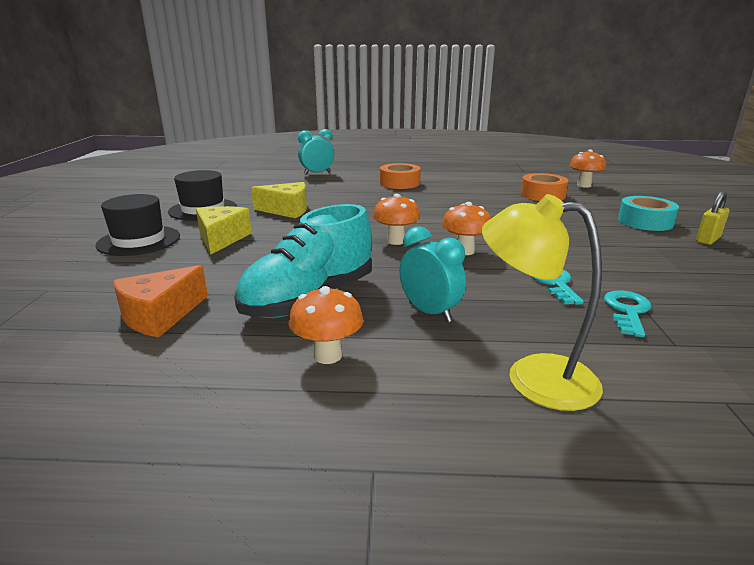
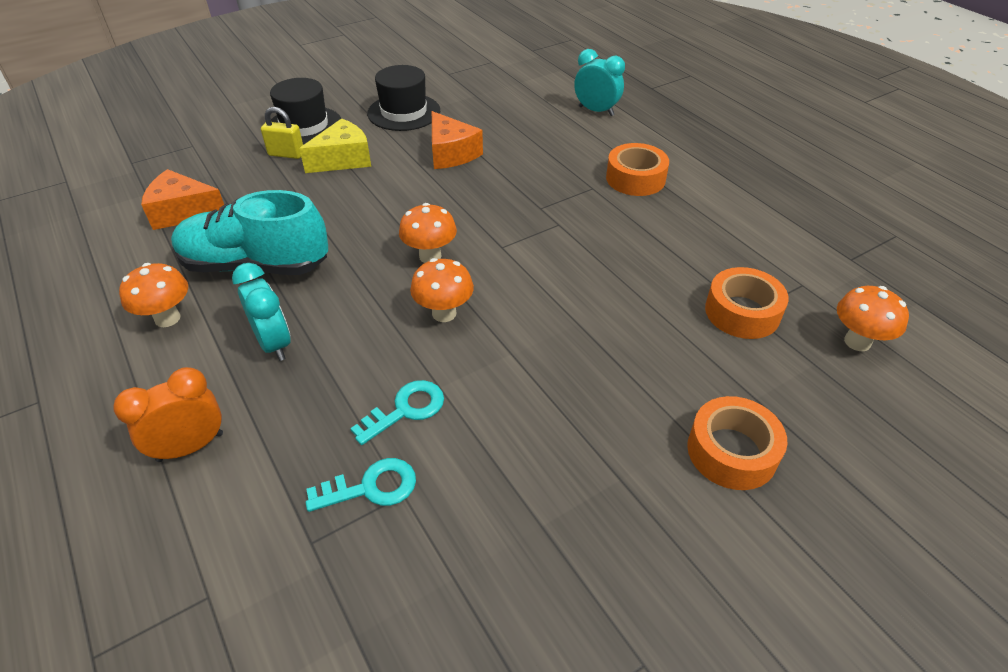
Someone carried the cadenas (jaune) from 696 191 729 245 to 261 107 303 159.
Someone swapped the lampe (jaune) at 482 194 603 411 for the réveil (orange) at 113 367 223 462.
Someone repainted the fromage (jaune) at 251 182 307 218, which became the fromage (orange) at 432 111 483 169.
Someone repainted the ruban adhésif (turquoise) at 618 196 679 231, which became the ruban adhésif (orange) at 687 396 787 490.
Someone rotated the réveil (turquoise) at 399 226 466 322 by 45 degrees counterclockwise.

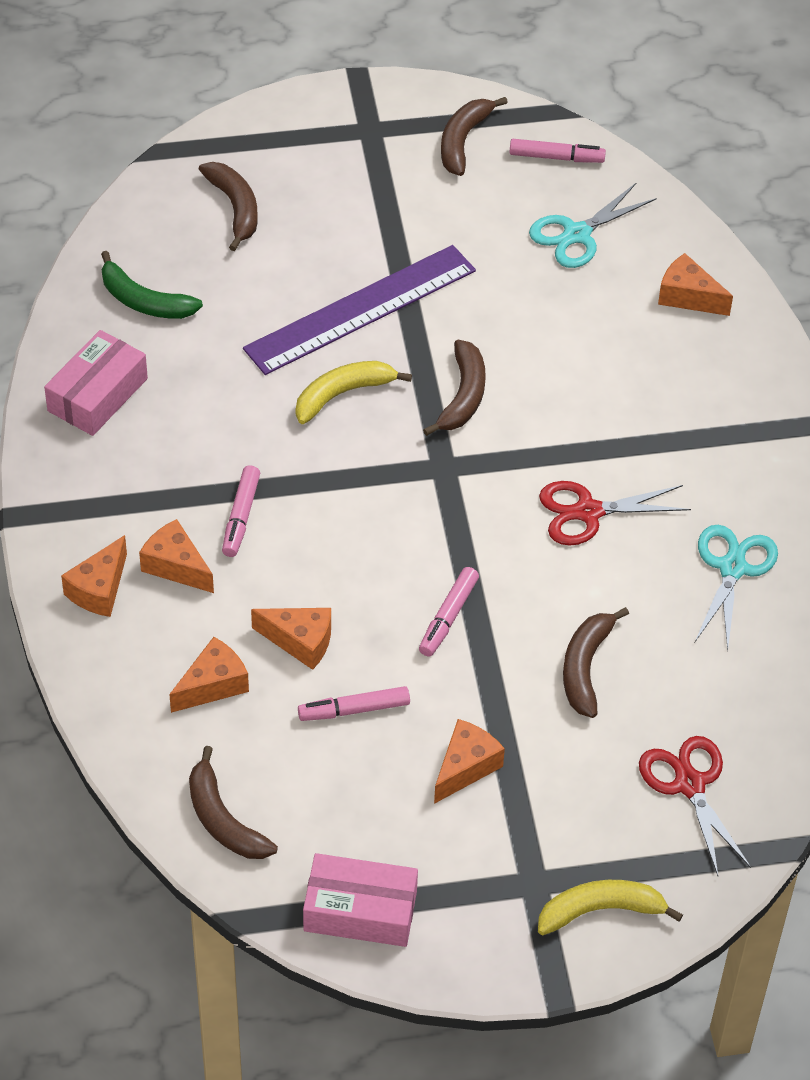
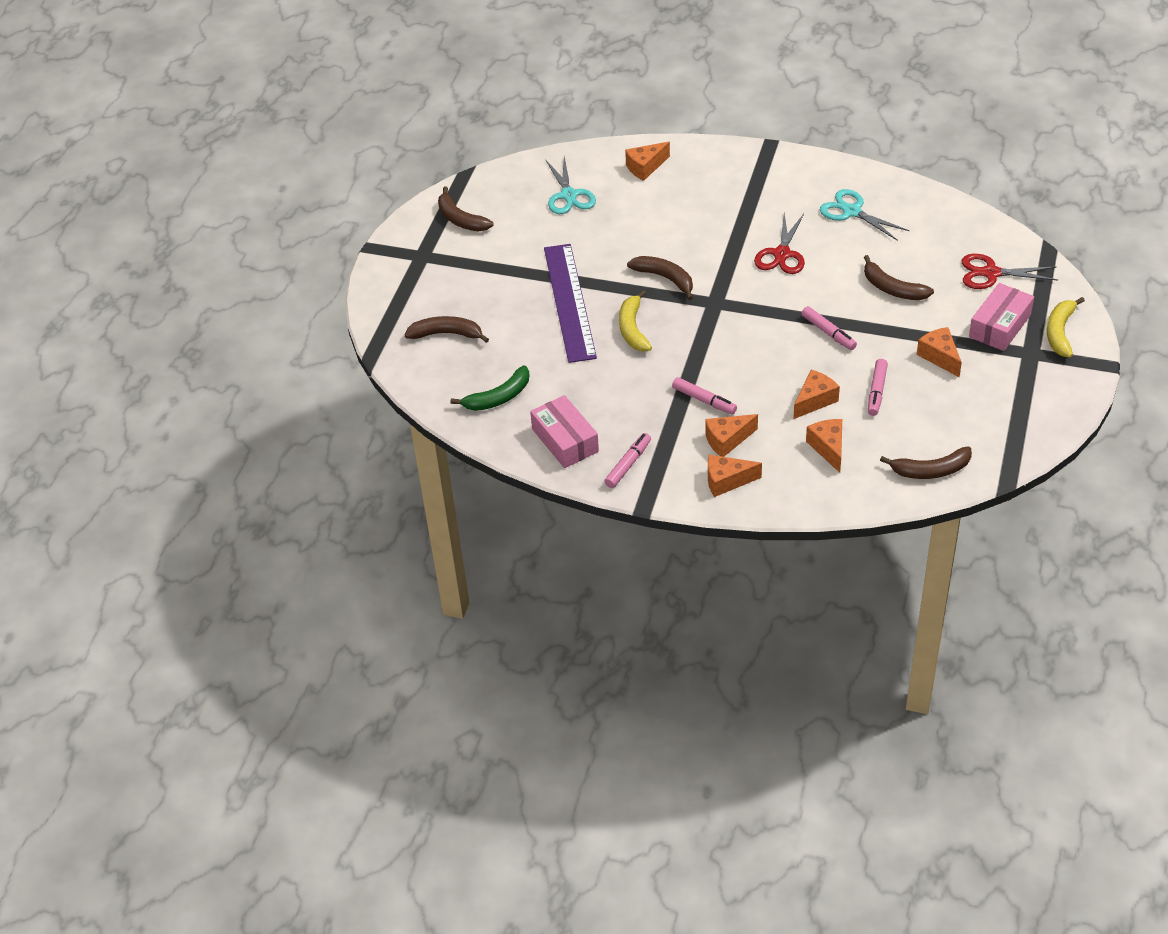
Someone carried the boîte (rose) from 303 853 418 947 to 969 283 1034 351.
Someone carried the feutre (rose) from 509 139 606 163 to 604 433 651 488.
Someone rotated the fromage (orange) at 61 535 127 617 by 120 degrees clockwise.

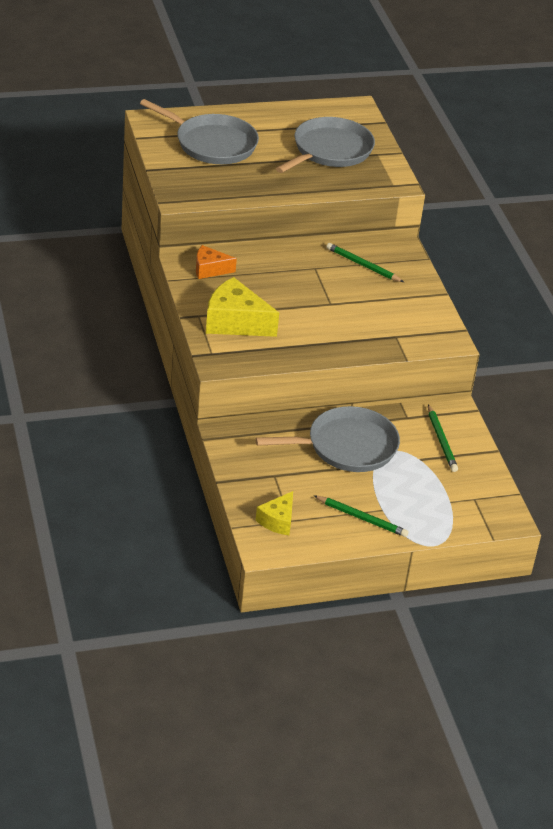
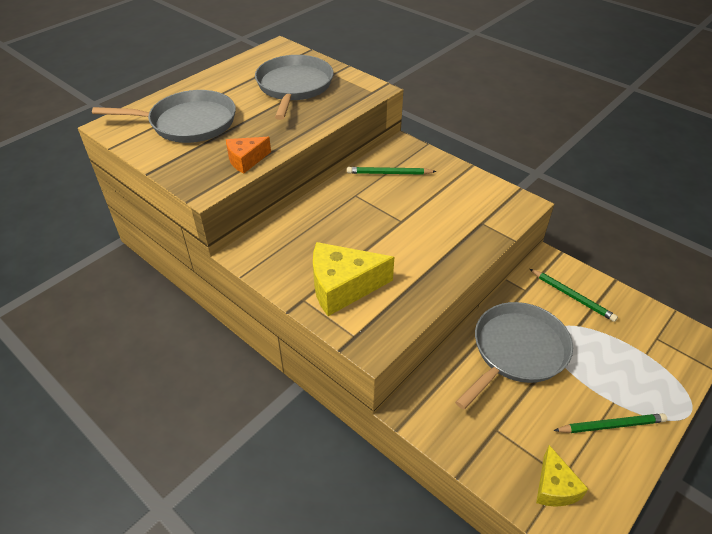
Someone carried the fromage (orange) from 196 245 237 279 to 226 137 271 174.

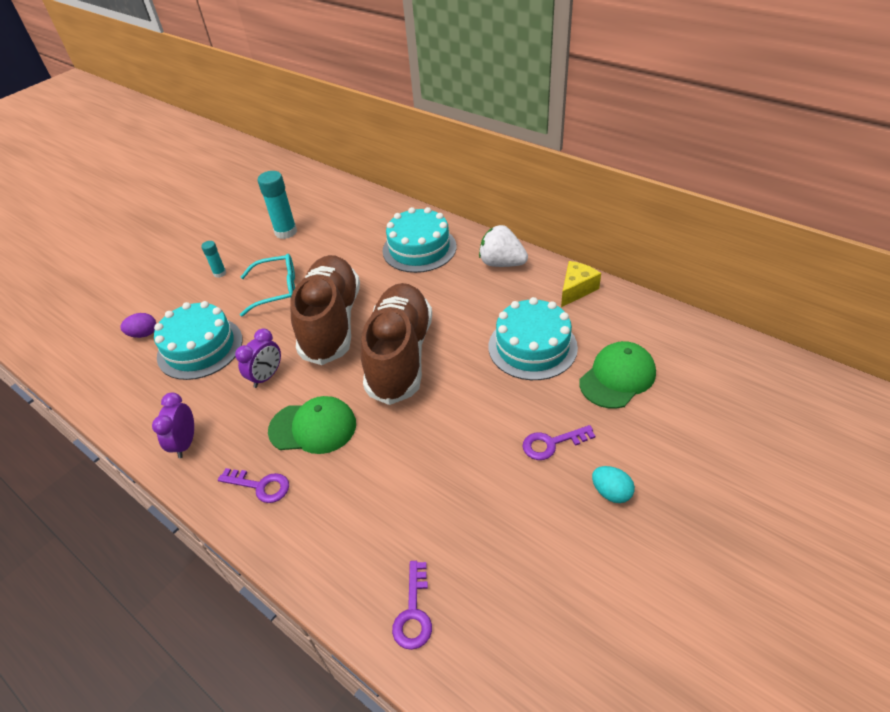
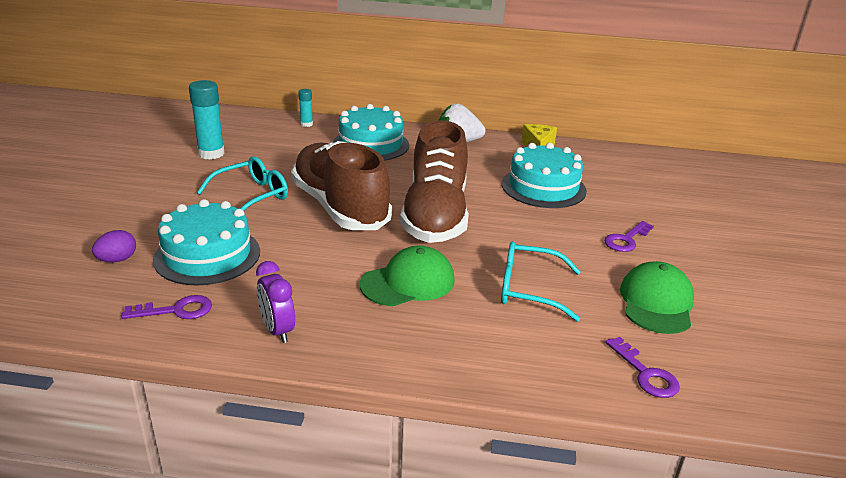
Someone took away the réveil (violet) at 235 329 281 388.
Someone took away the œuf (turquoise) at 592 466 635 503.
Someone put down the lunettes (turquoise) at 501 241 581 321.
Someone carried the bâton de colle (turquoise) from 201 241 226 278 to 299 89 313 127.
Someone carried the clé (violet) from 218 468 289 503 to 121 295 212 319.
Someone carried the casquette (vert) from 579 341 656 409 to 620 261 694 334.
Someone rotated the chaussure (marron) at 361 283 432 405 by 150 degrees counterclockwise.

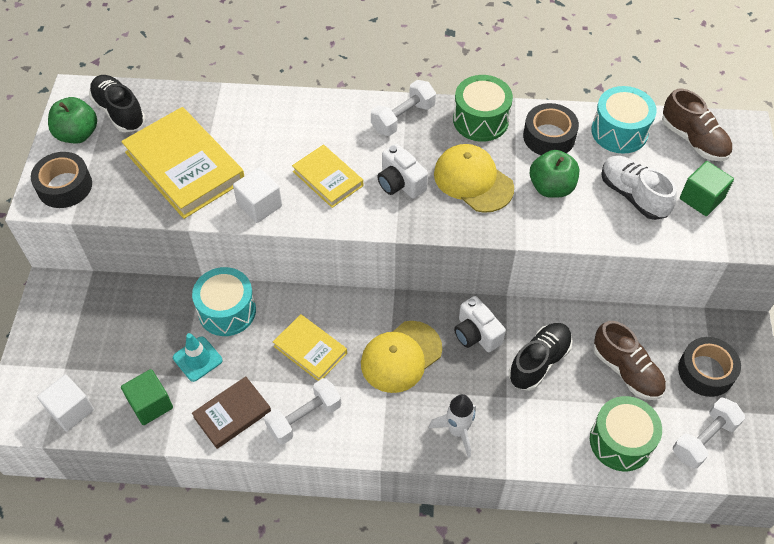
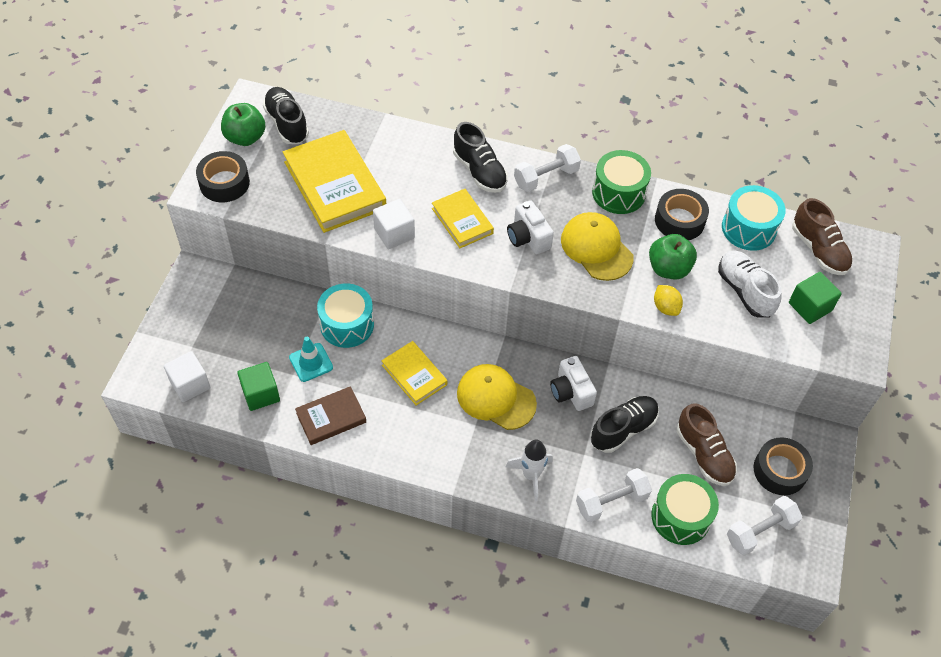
Someone put down the chaussure (noir) at 453 122 508 193.
Someone put down the citron (jaune) at 654 285 683 316.
Someone carried the haltère (blanc) from 264 378 341 445 to 576 468 652 523.
Someone rotated the casquette (jaune) at 361 321 442 393 by 60 degrees clockwise.

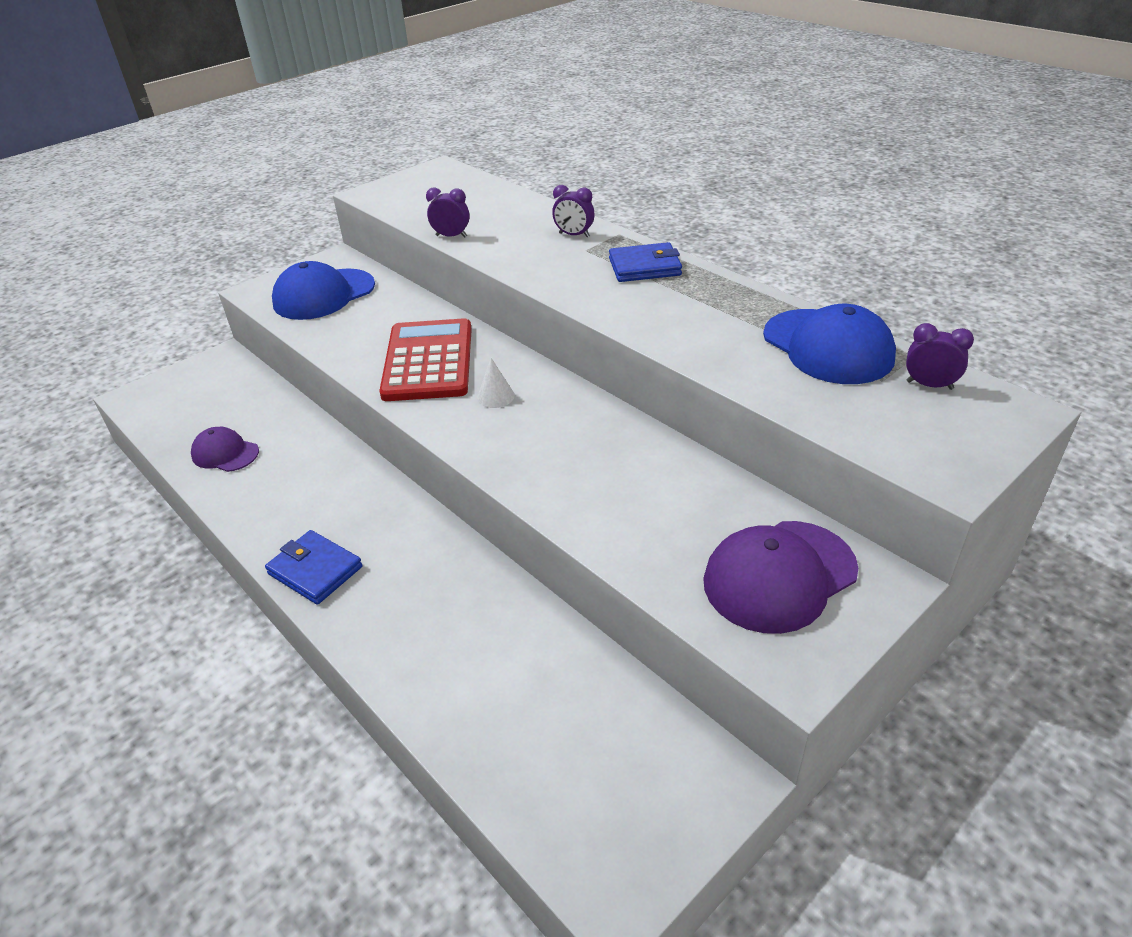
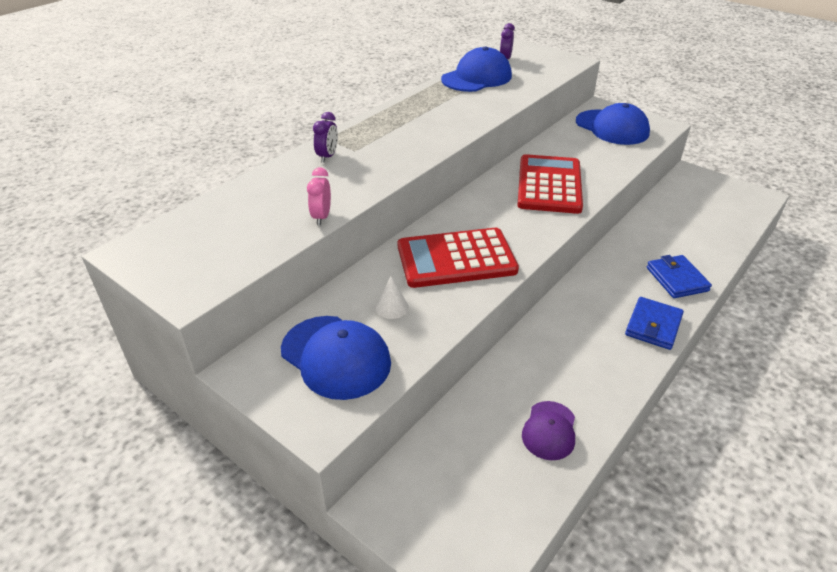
Someone put down the calculatrice (rouge) at 517 154 583 214.
Someone carried the cône (blanc) from 477 358 515 408 to 376 277 409 319.
Someone carried the portefeuille (bleu) from 609 242 682 282 to 647 255 712 298.
Someone repainted the réveil (violet) at 426 188 470 237, which became the réveil (rose) at 307 167 331 225.
Someone repainted the casquette (violet) at 703 521 858 634, which became the casquette (bleu) at 576 103 650 145.

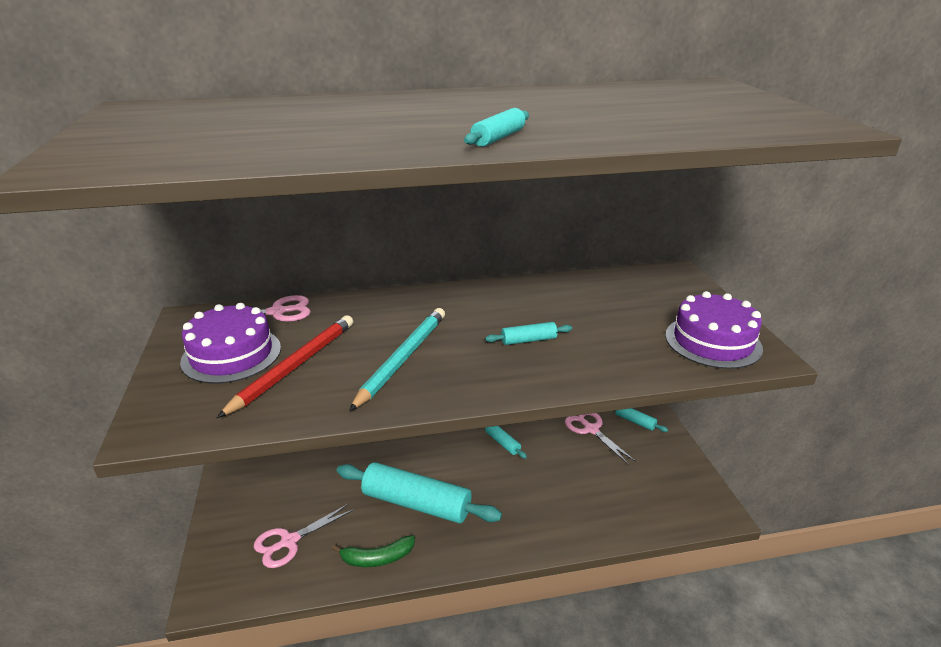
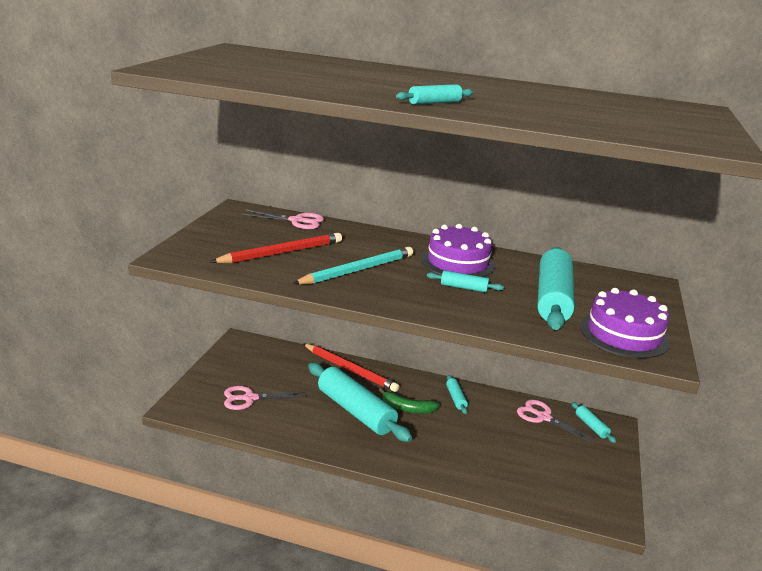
Someone put down the crayon (rouge) at 303 343 400 392.
Someone put down the rouleau à pâtisserie (turquoise) at 537 247 575 330.
Someone carried the gâteau (violet) from 180 303 281 384 to 421 224 495 277.
Someone carried the banane (vert) from 332 535 415 567 to 379 388 440 413.
Someone rotated the ciseaux (rose) at 565 413 636 465 by 45 degrees counterclockwise.

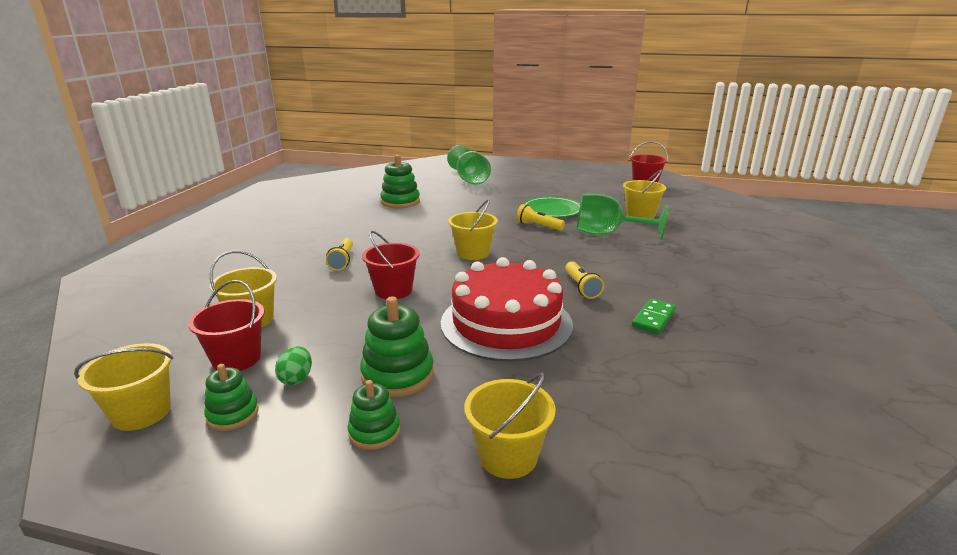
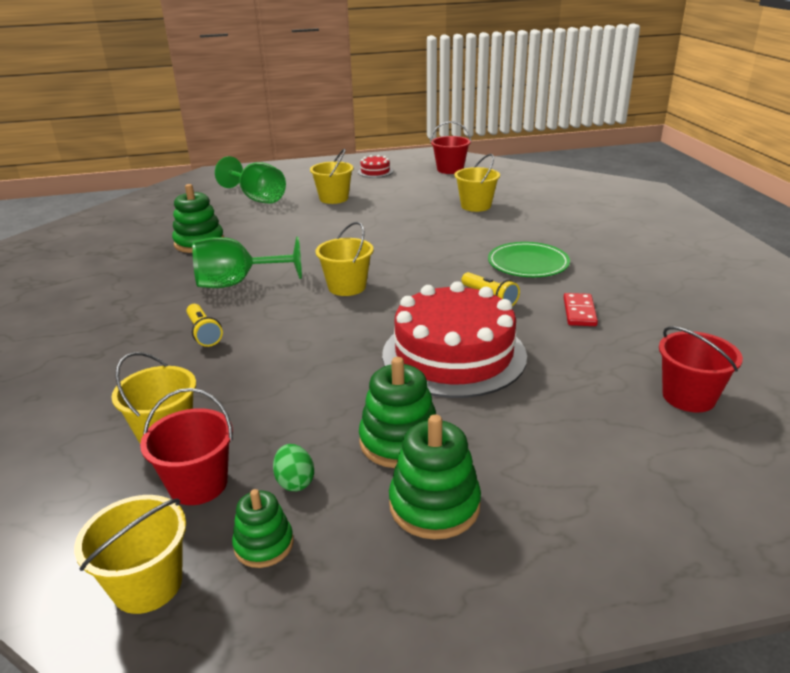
Someone took away the lampe de poche (jaune) at 516 204 565 230.
Someone put down the gâteau (rouge) at 358 155 393 178.
Someone carried the seau (rouge) from 362 231 419 299 to 659 326 743 412.
Someone carried the seau (jaune) from 465 373 556 479 to 310 149 354 204.
Someone carried the assiette (vert) from 523 197 580 218 to 488 242 570 277.
Someone carried the verre à pied (vert) from 577 194 668 241 to 192 237 302 288.
Someone repainted the domino (vert) at 632 299 676 334, which became the domino (rouge) at 564 293 598 326.
Someone scaled the jouet à empiler (vert) at 348 380 400 450 by 1.62.

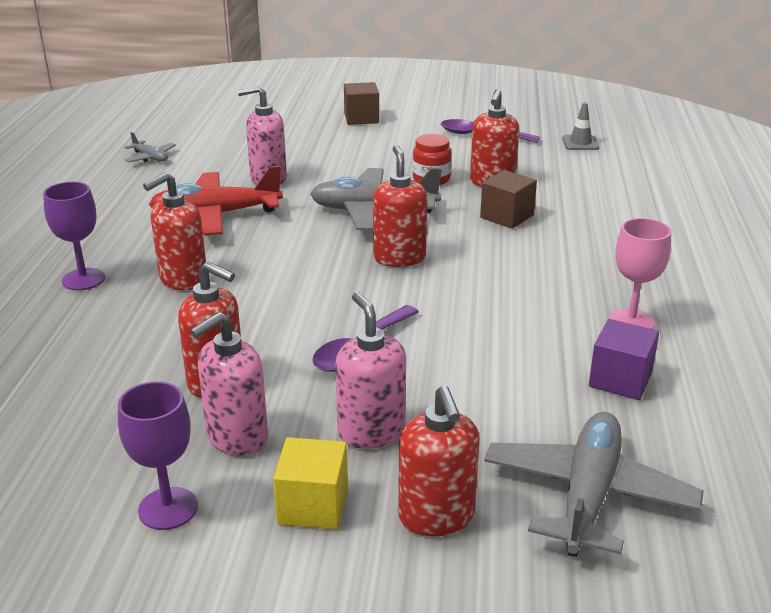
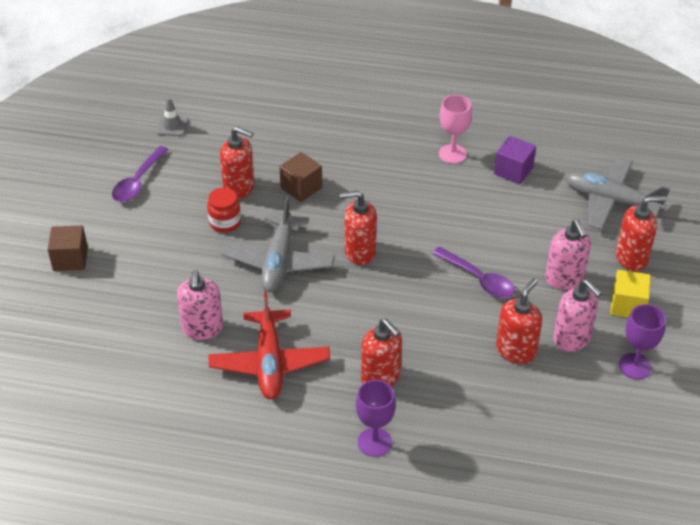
Someone took away the avion (gris) at 125 132 176 162.
Someone rotated the distributeur de savon (rose) at 335 292 406 449 by 90 degrees counterclockwise.

